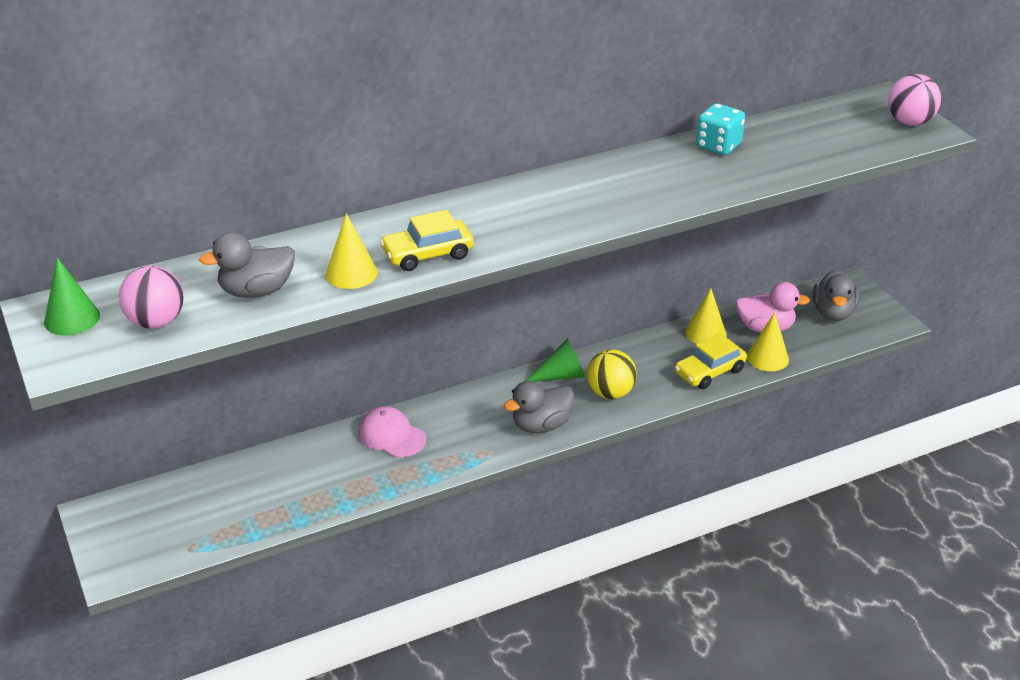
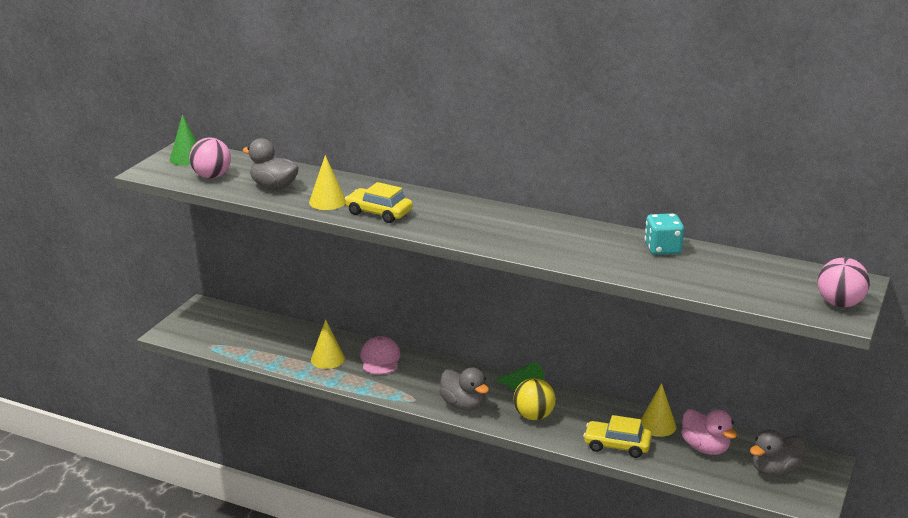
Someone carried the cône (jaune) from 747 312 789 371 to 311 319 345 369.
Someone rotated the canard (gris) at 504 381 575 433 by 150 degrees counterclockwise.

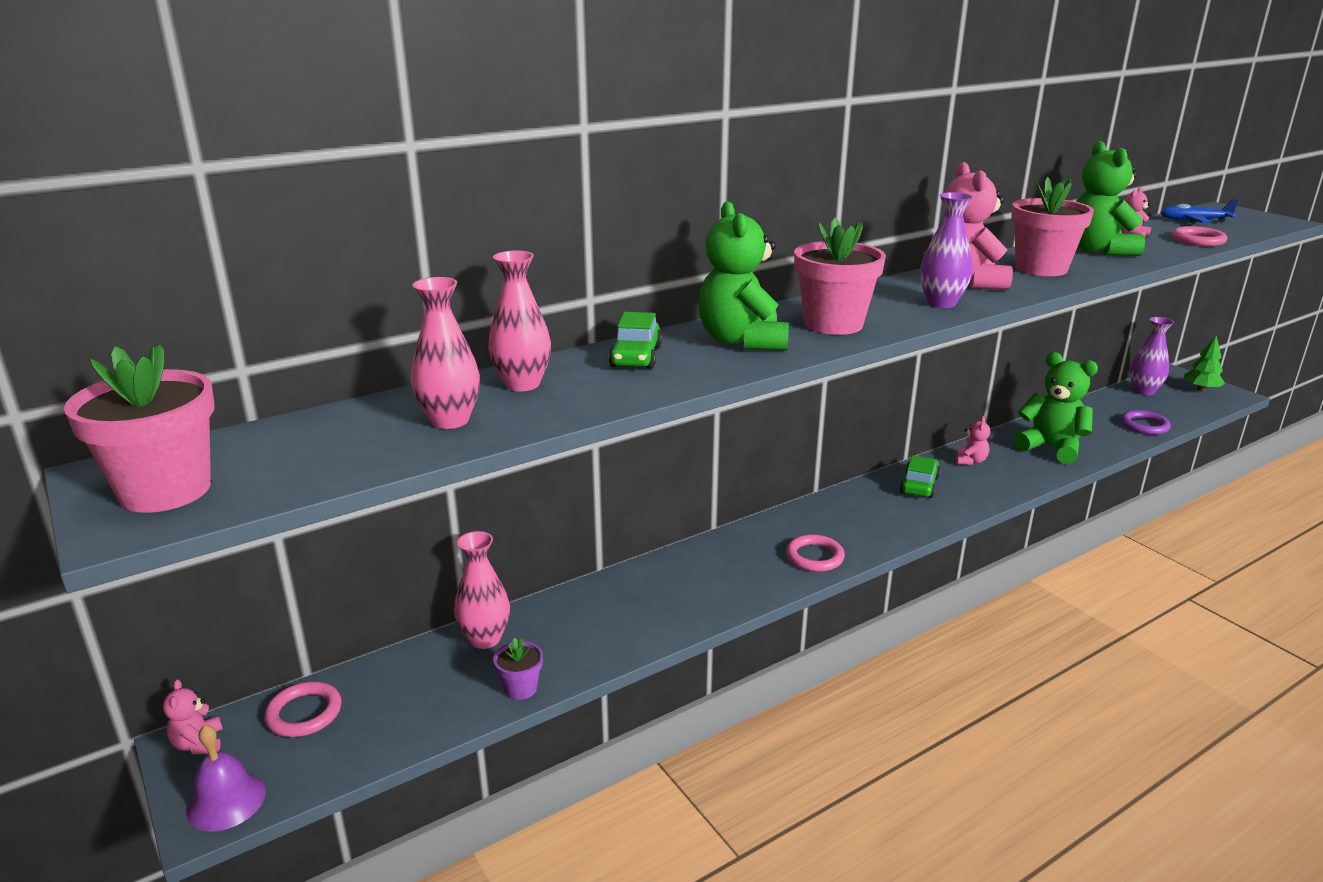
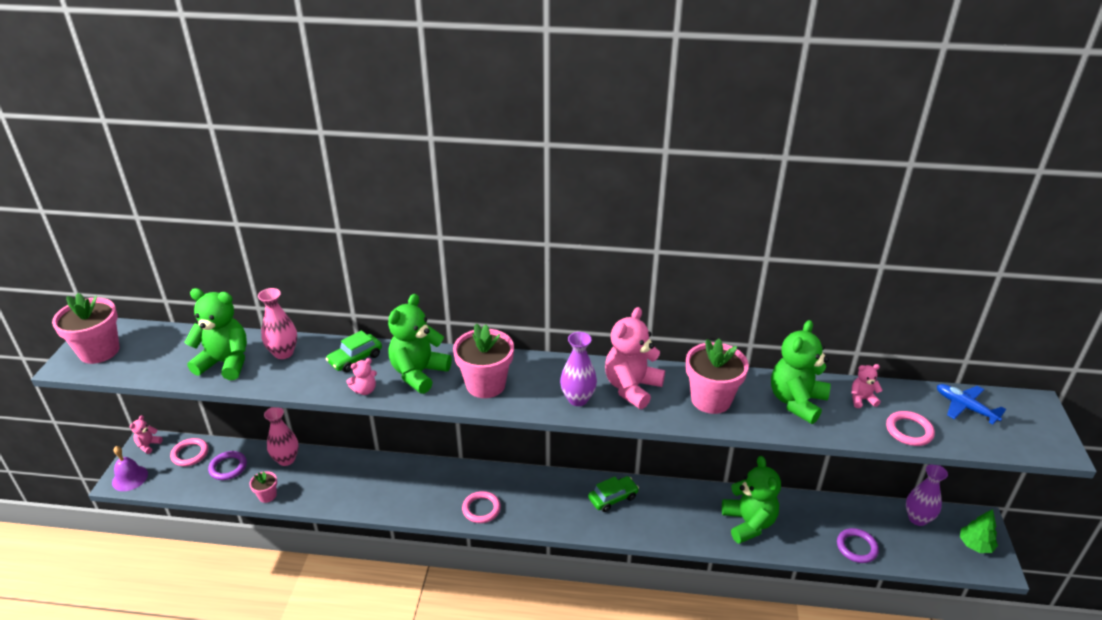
Someone put down the anneau (violet) at 208 451 247 480.
Someone carried the ours en peluche (rose) from 956 416 990 465 to 346 358 377 395.
Someone swapped the vase (rose) at 411 277 480 429 for the ours en peluche (vert) at 184 288 247 380.
Someone repainted the pot de fleurs (violet) at 493 638 543 700, which became the pot de fleurs (rose) at 249 471 277 503.

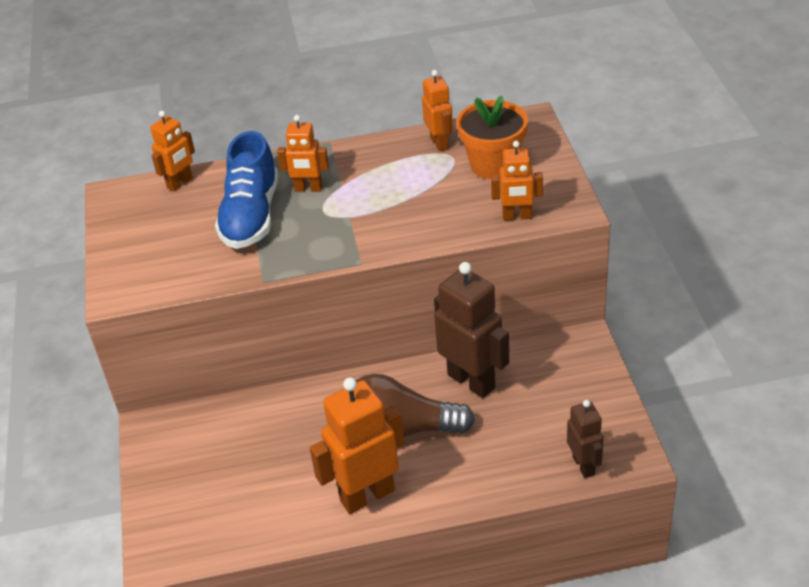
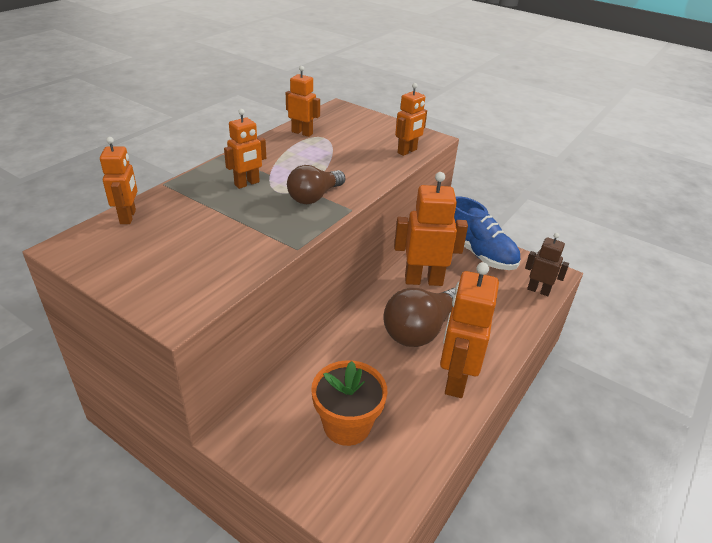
Someone put down the ampoule (marron) at 287 165 345 204.
Someone carried the chaussure (bleu) from 215 131 278 249 to 454 196 520 270.
Someone carried the pot de fleurs (orange) from 457 96 528 179 to 311 360 387 446.
Someone repainted the robot (marron) at 434 262 509 398, which became the robot (orange) at 394 172 468 286.

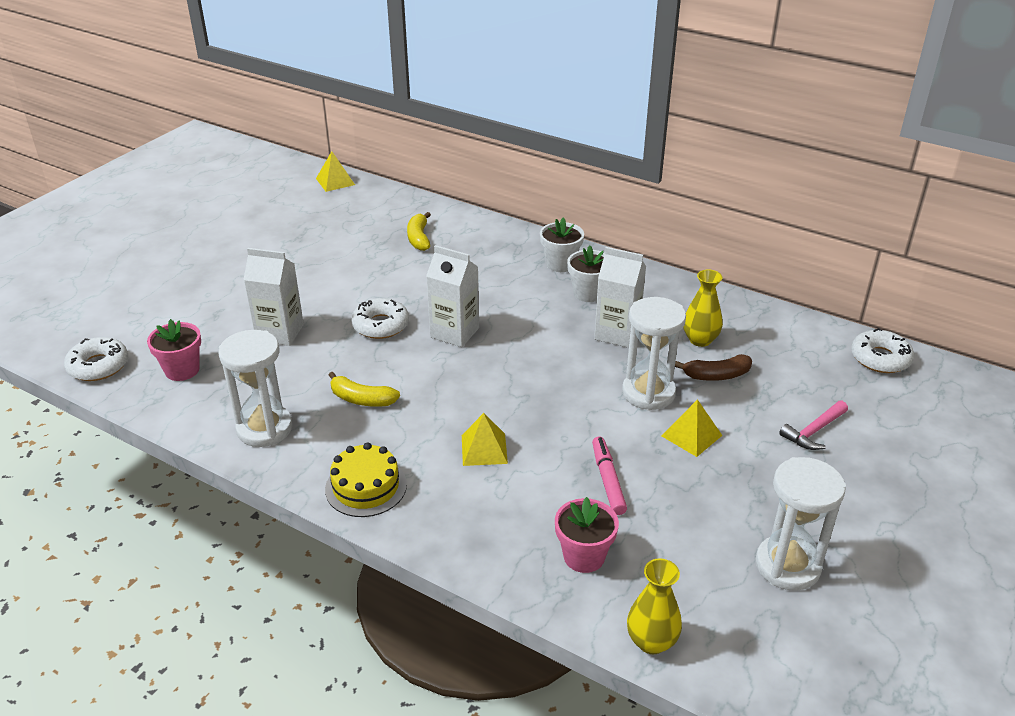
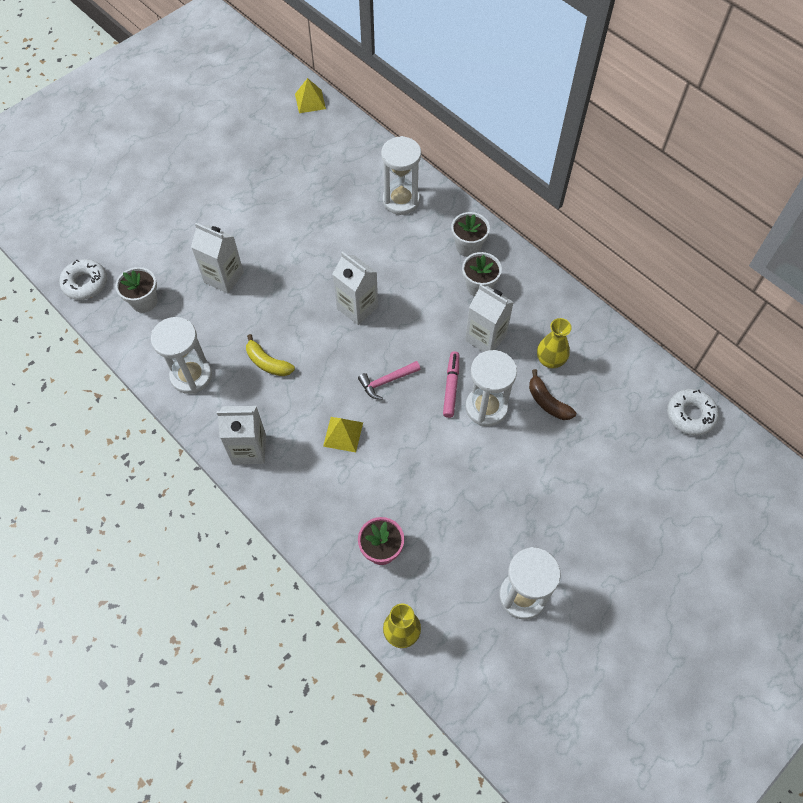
Someone took away the beignet (blanc) at 351 298 409 339.
Someone took away the banane (jaune) at 407 212 431 251.
Someone took away the pyramide (jaune) at 662 399 723 457.
Someone put down the sablier (blanc) at 381 136 421 215.
Someone carried the feutre (rose) from 592 436 627 515 to 443 351 459 418.
Someone carried the marteau (rose) from 779 401 848 450 to 358 361 421 400.
Someone swapped the gâteau (jaune) at 325 442 407 517 for the brique de lait (blanc) at 217 406 266 464.
Someone repainted the pot de fleurs (rose) at 147 319 201 381, which became the pot de fleurs (blanc) at 115 267 157 313.
Someone rotated the banane (marron) at 675 354 752 381 by 45 degrees clockwise.

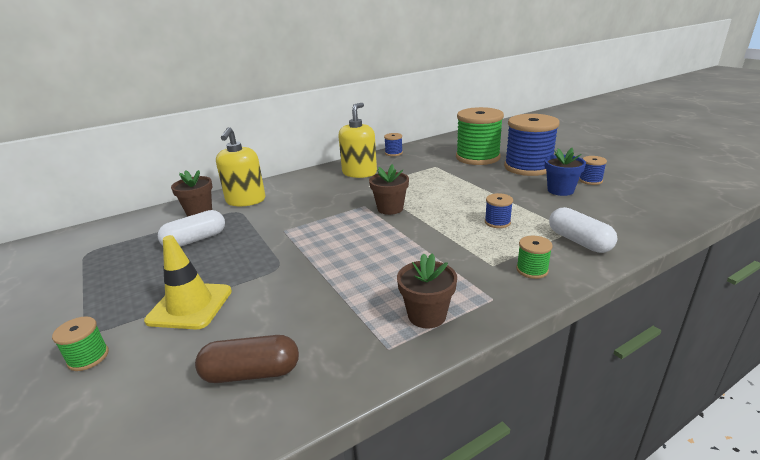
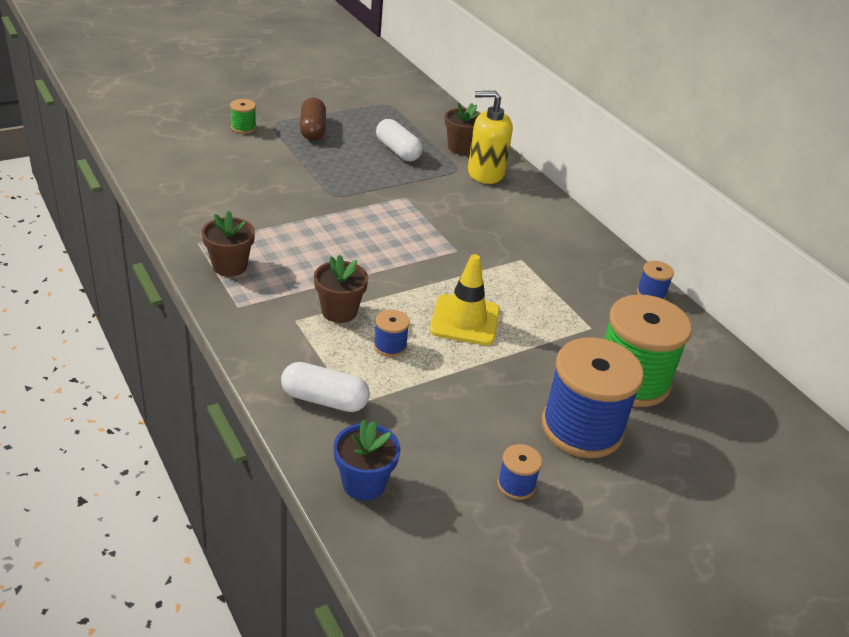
Someone took away the distributeur de savon (jaune) at 338 103 377 178.
Someone took away the bobine (vert) at 516 236 553 279.
Someone carried the cône de chantier (jaune) from 144 235 232 329 to 430 254 500 345.
Someone carried the gélule (marron) from 195 335 299 383 to 300 98 326 141.
Someone carried the pot de fleurs (marron) from 369 164 409 215 to 314 255 368 323.
Someone carried the pot de fleurs (bleu) from 545 148 586 196 to 333 419 401 501.
Someone rotated the gélule (blanc) at 549 207 617 253 by 45 degrees clockwise.

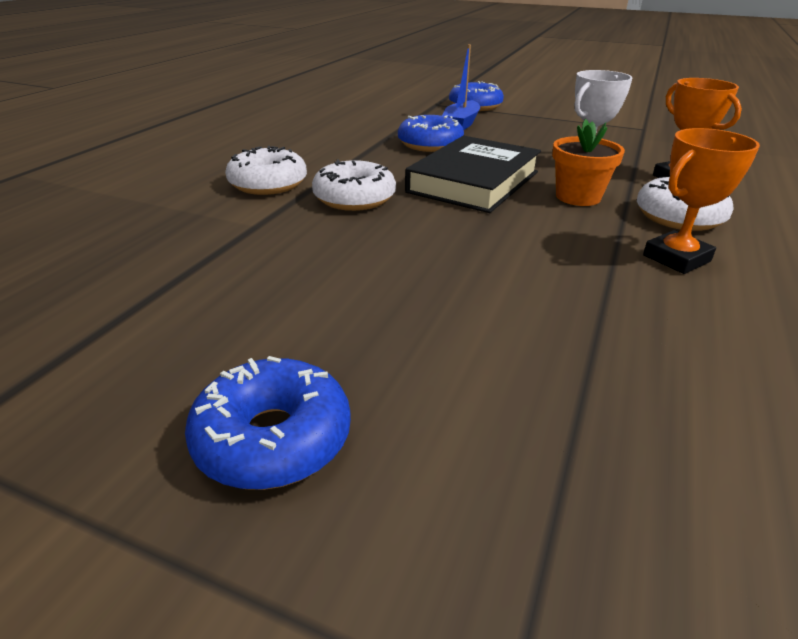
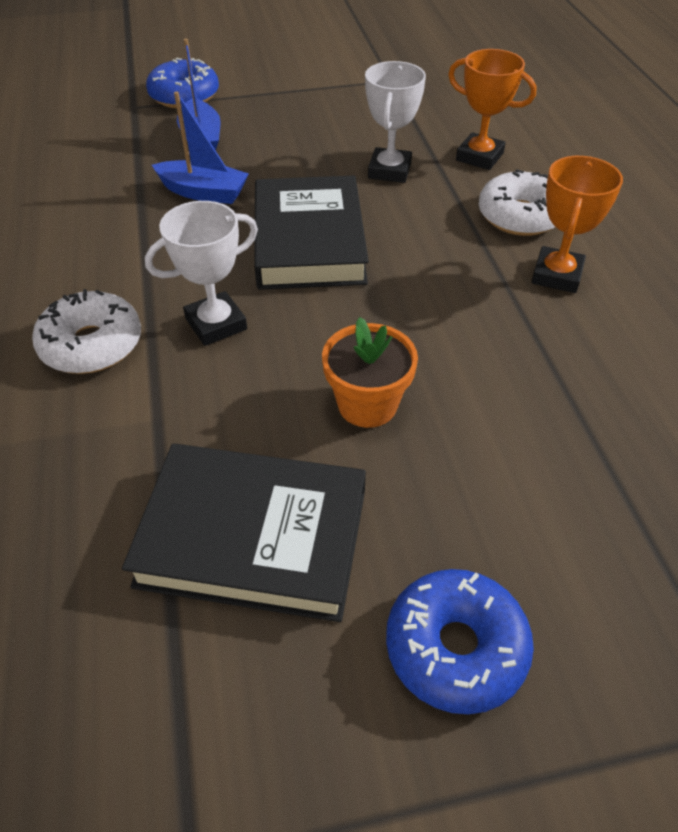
Someone put down the livre (noir) at 122 444 366 622.
Someone carried the pot de fleurs (orange) from 552 119 625 206 to 322 317 418 428.
Someone swapped the beignet (blanc) at 312 159 396 211 for the trophée (blanc) at 145 201 258 346.
Someone swapped the beignet (bleu) at 398 115 464 152 for the bateau (bleu) at 152 91 249 204.

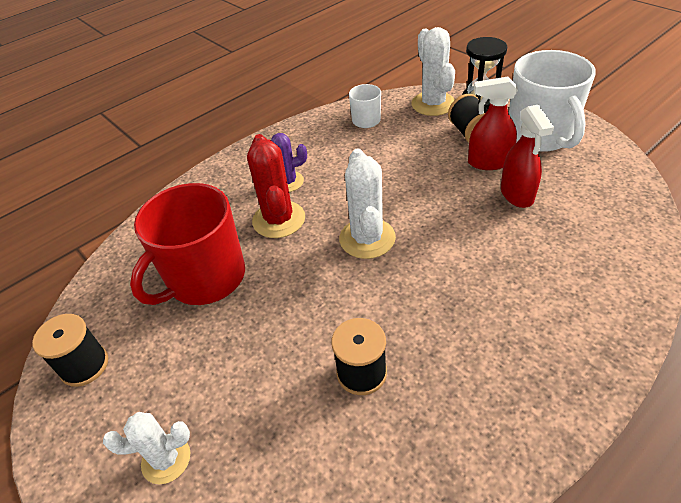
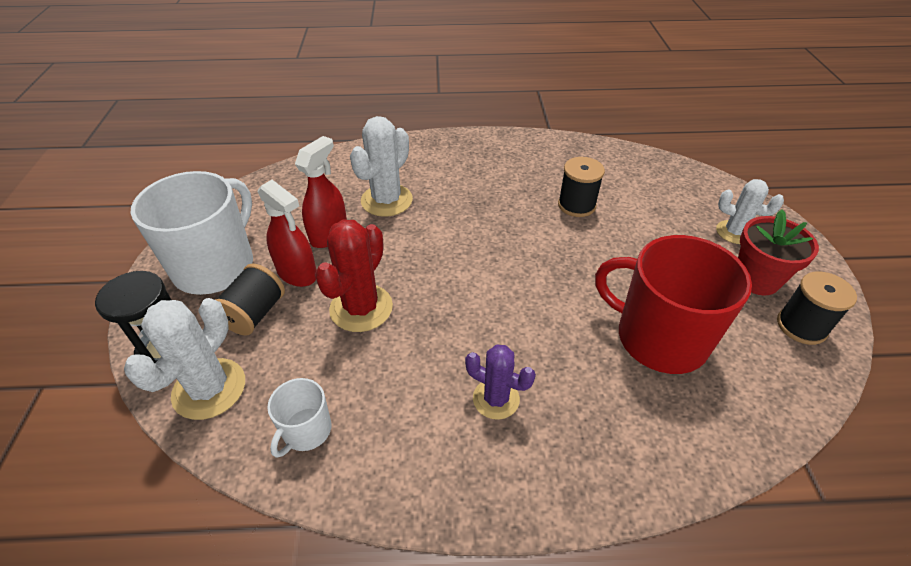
Someone put down the pot de fleurs (rouge) at 738 209 819 295.
Someone carried the cactus (rouge) from 247 134 305 238 to 315 220 393 332.
Someone carried the cactus (blanc) from 339 149 396 259 to 350 116 413 217.
Someone rotated the tasse (rouge) at 130 183 245 305 by 135 degrees counterclockwise.

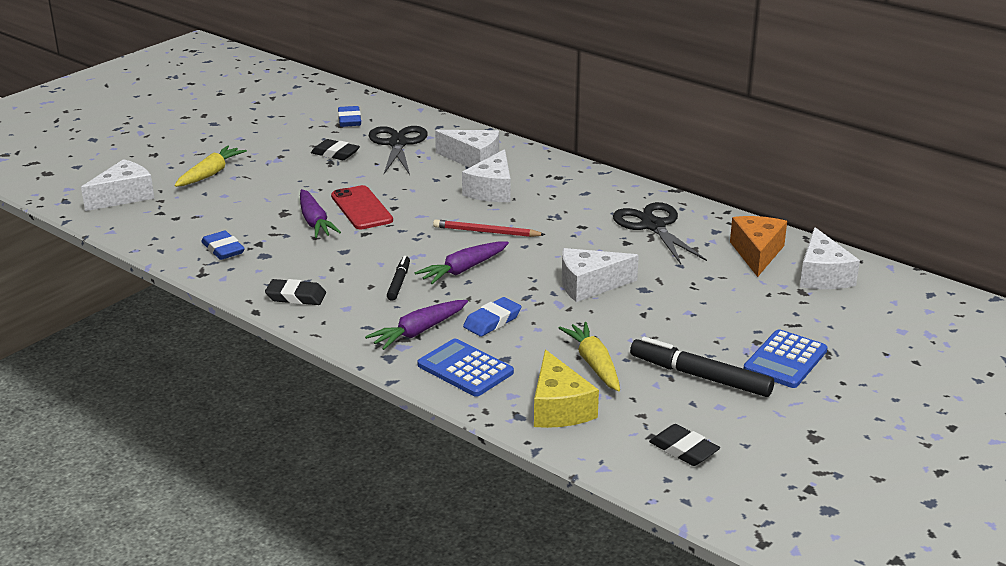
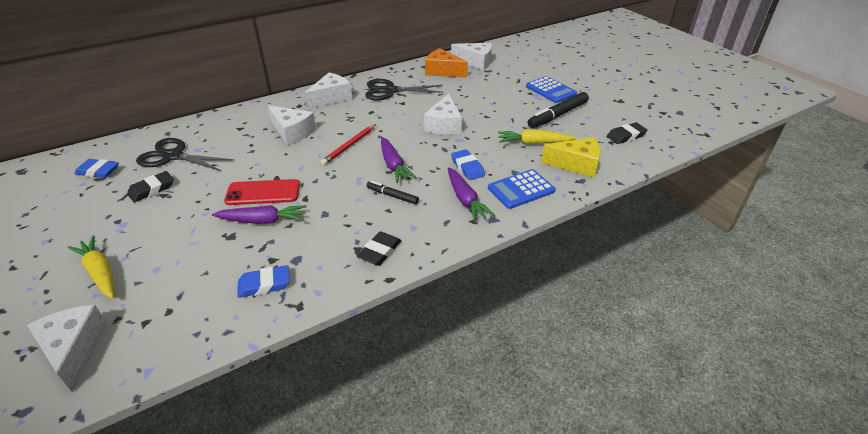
Someone carried the fromage (blanc) from 435 130 499 168 to 305 73 352 109.

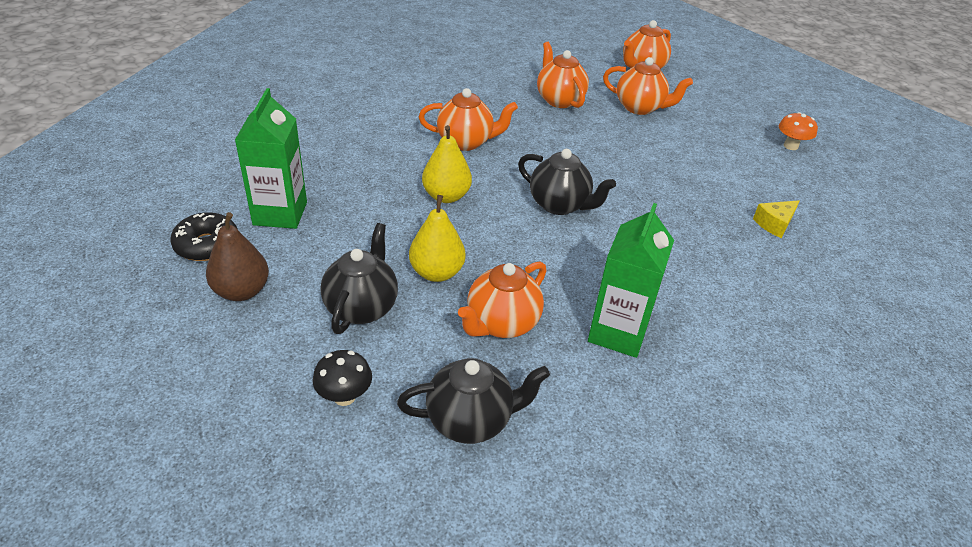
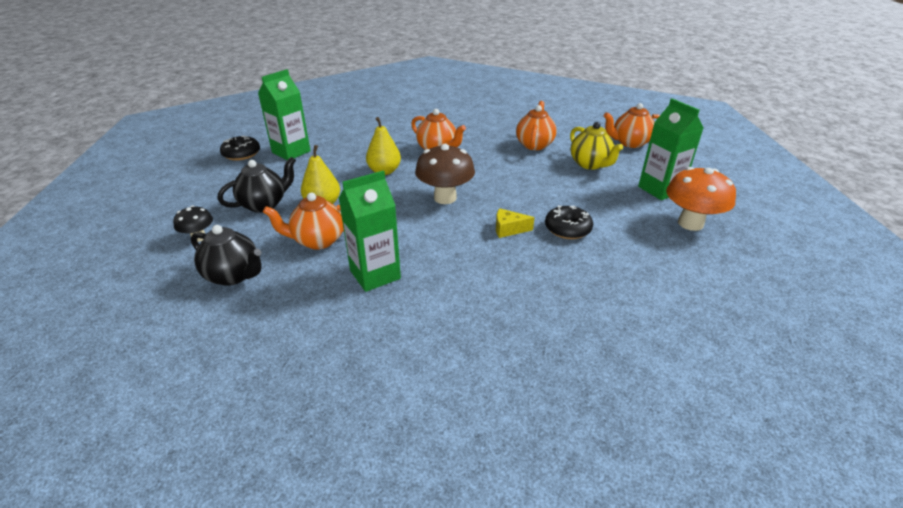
Someone took away the poire (marron) at 206 212 269 301.
Someone put down the beignet (noir) at 545 205 593 239.
Someone put down the brique de lait (vert) at 638 99 703 200.
Someone carried the fromage (jaune) from 753 200 800 238 to 496 208 535 238.
Someone swapped the théière (noir) at 518 149 616 215 for the champignon (marron) at 415 144 475 204.
Someone repainted the théière (orange) at 603 57 693 115, which became the théière (jaune) at 570 122 623 170.
Someone scaled the champignon (orange) at 779 112 818 150 by 1.81.

